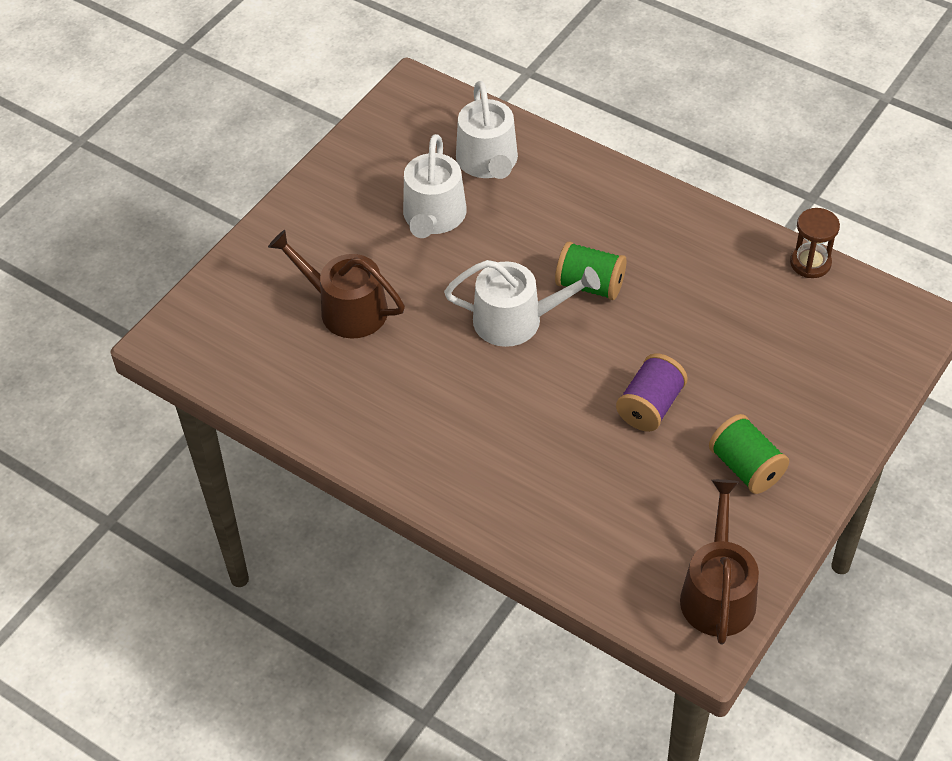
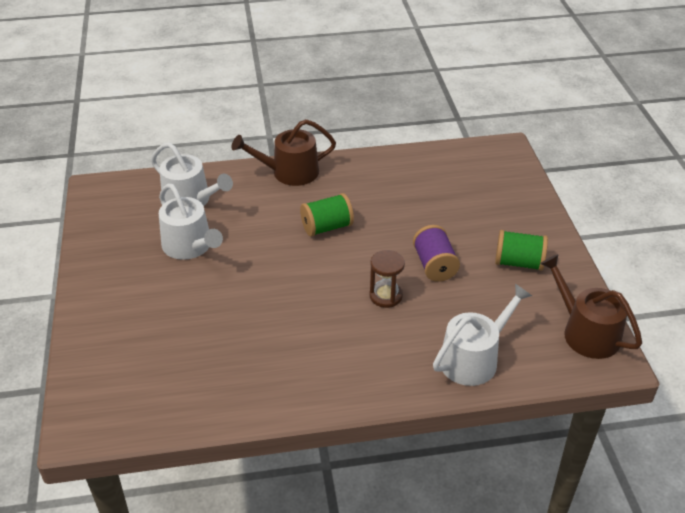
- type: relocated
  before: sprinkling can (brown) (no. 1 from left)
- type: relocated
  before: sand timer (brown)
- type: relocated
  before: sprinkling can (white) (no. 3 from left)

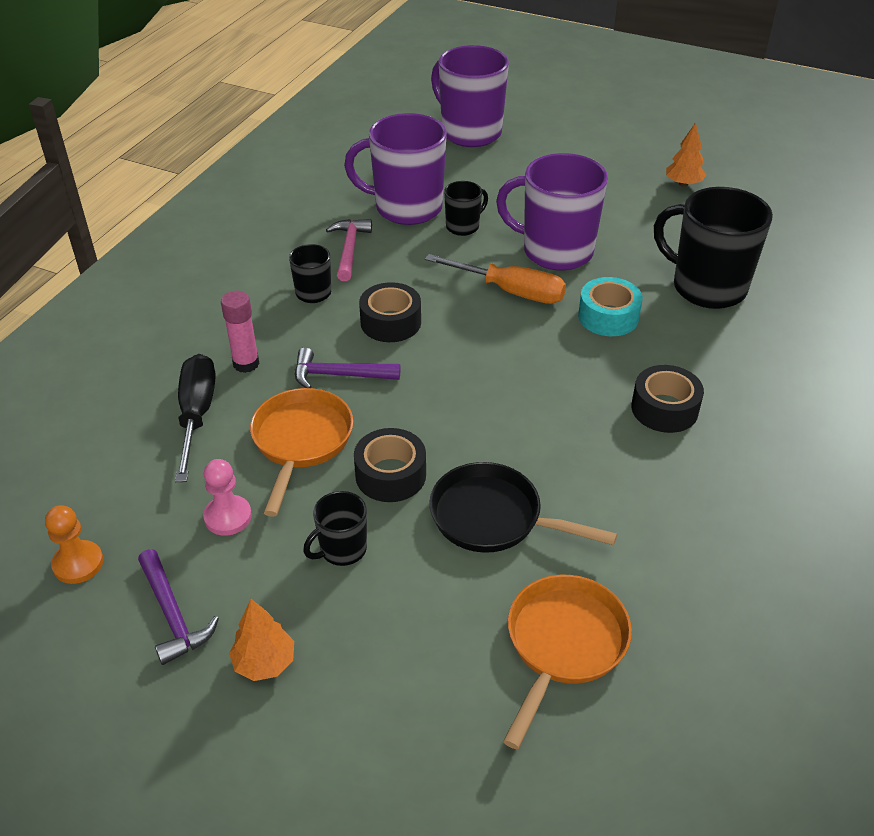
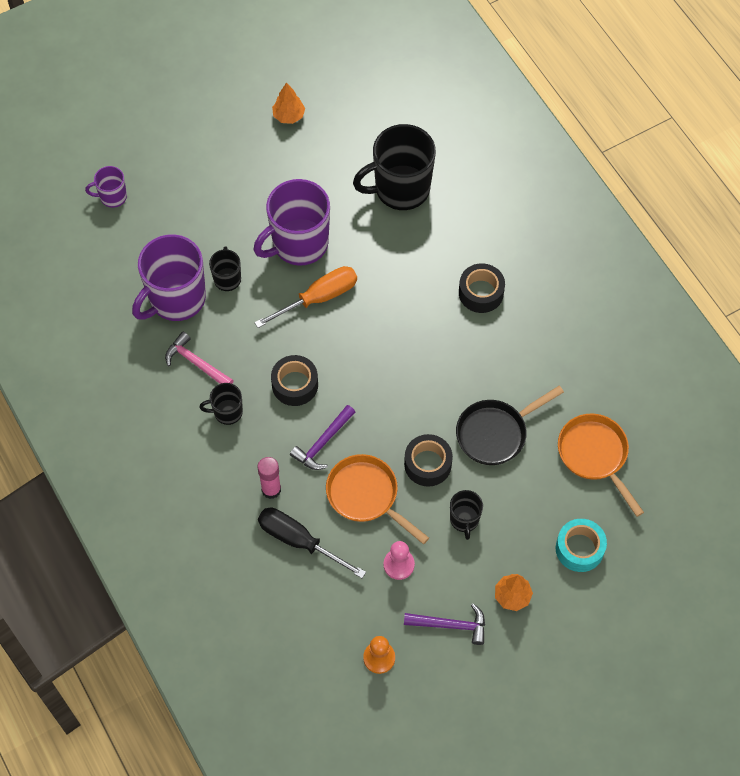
- type: size
  before: tea mug (violet) (no. 2 from left in the first image)
  scale: 0.49
- type: relocated
  before: roll of tape (teal)

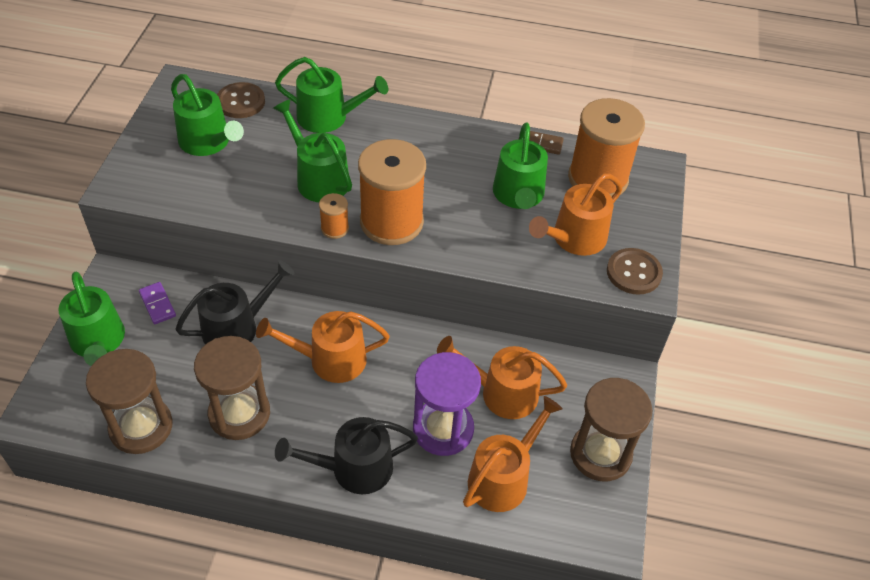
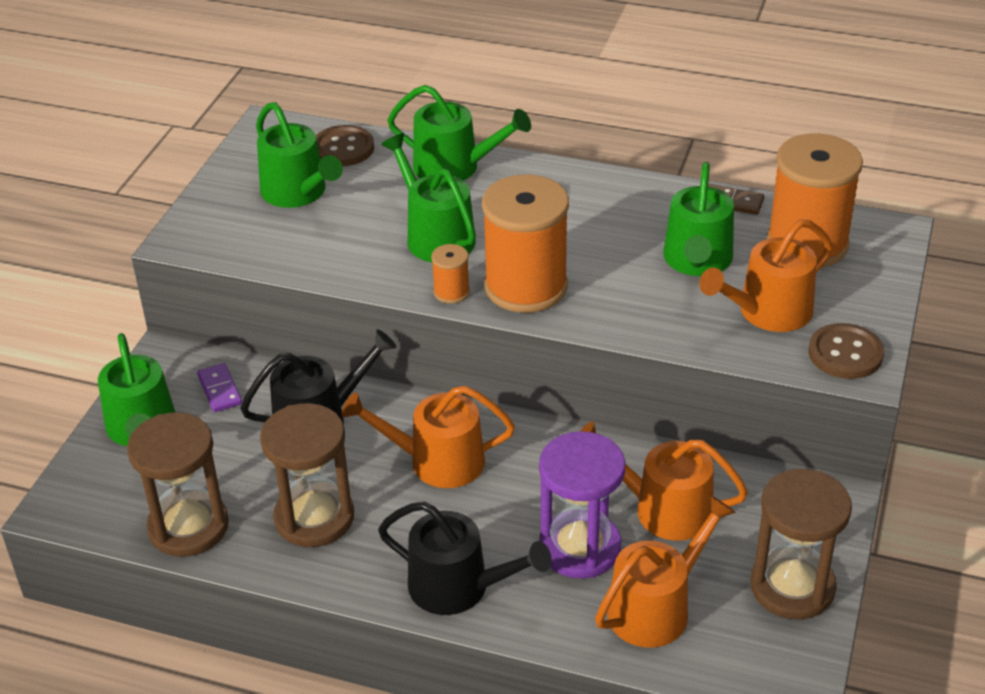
- type: spun
  before: sprinkling can (ebony) (no. 2 from left)
  turn: -150

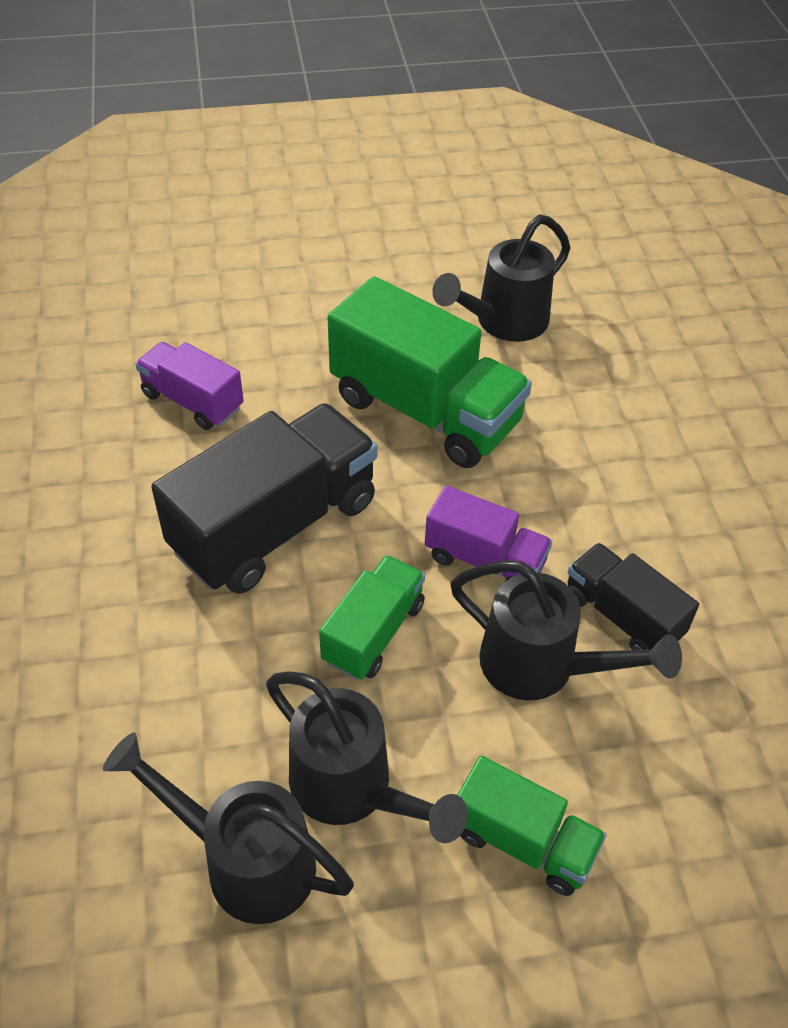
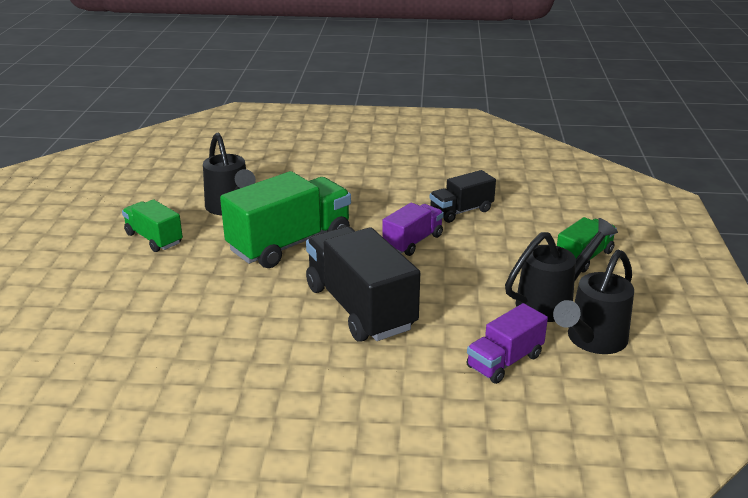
- type: relocated
  before: toy truck (emerald) (no. 1 from left)
- type: relocated
  before: toy truck (violet) (no. 1 from left in the first image)
  after: toy truck (violet) (no. 2 from left)
- type: missing
  before: sprinkling can (ebony) (no. 4 from left)

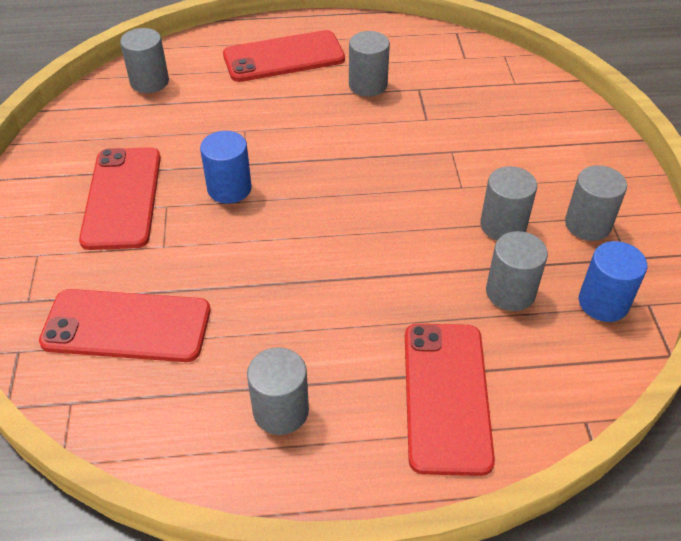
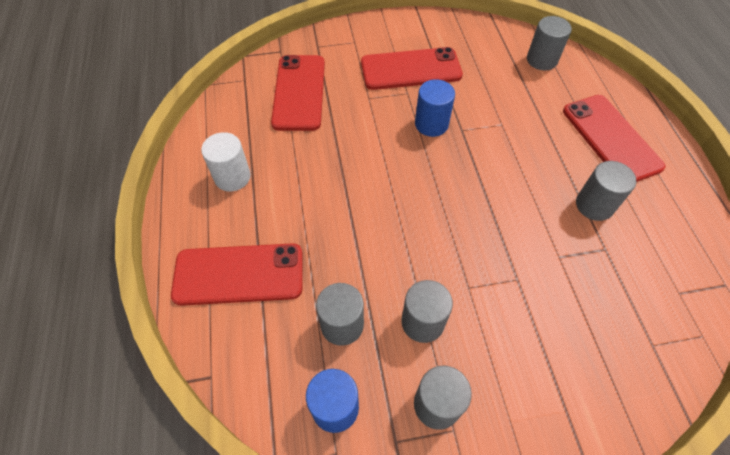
- type: colour
  before: cylinder shape (ash-grey) (no. 2 from left)
  after: cylinder shape (white)

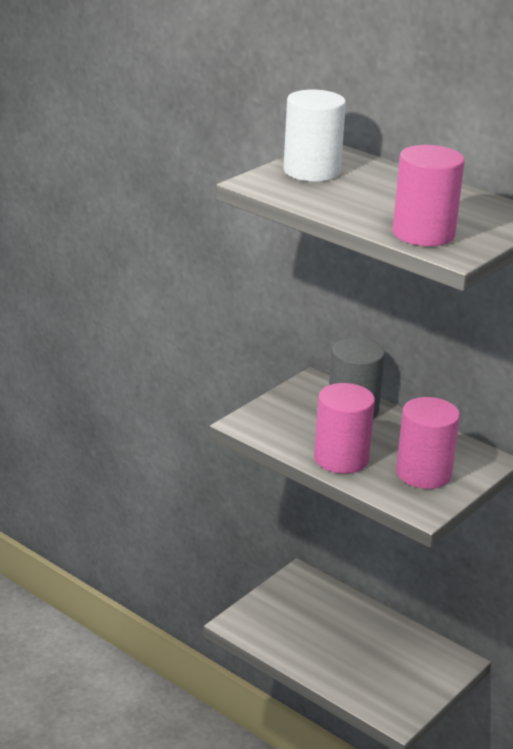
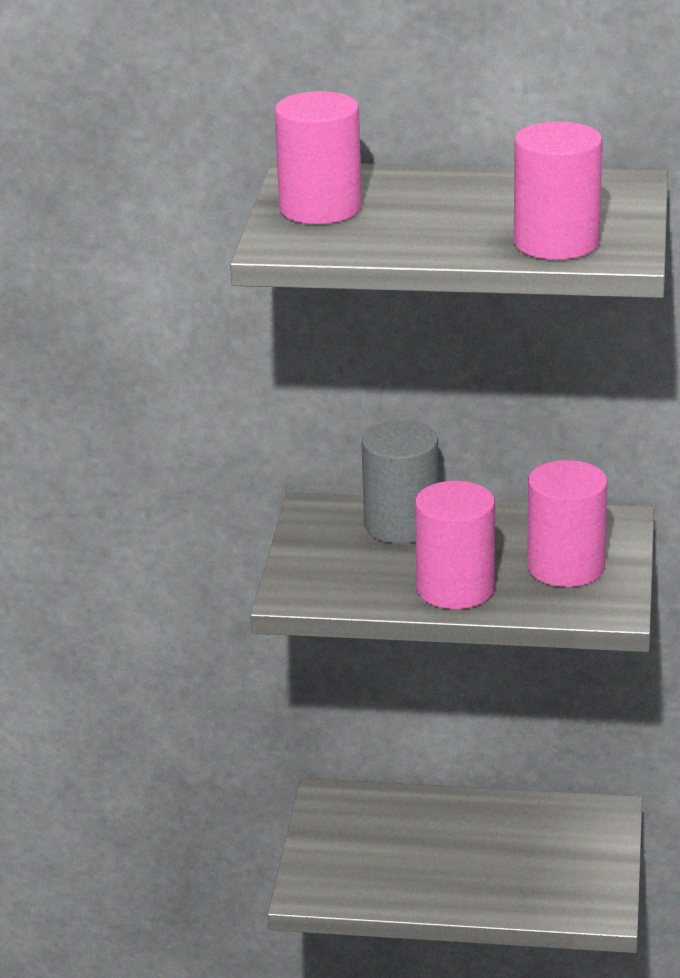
- type: colour
  before: cylinder shape (white)
  after: cylinder shape (pink) (no. 1 from left)

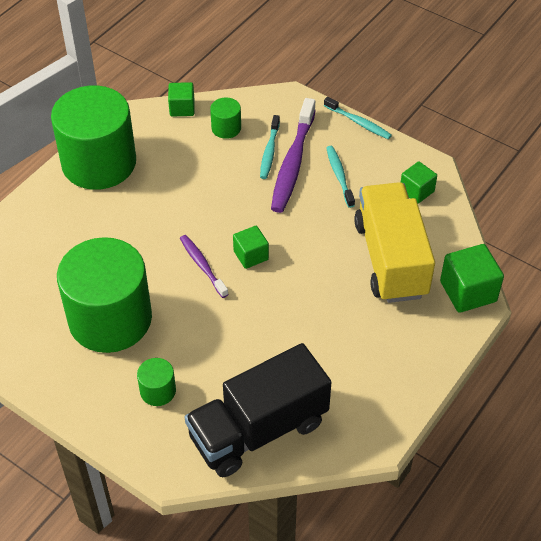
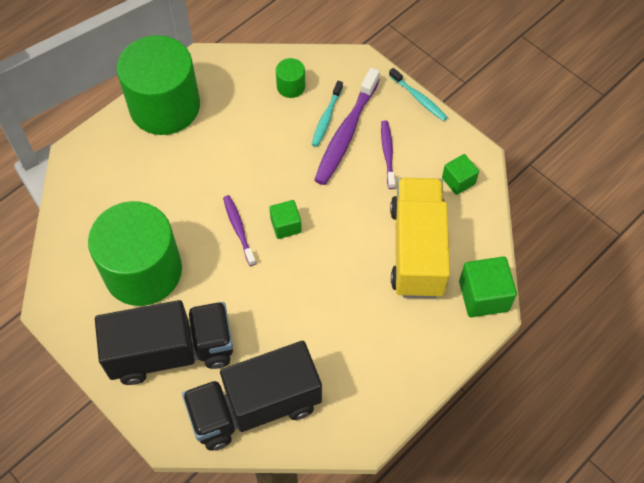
- type: exchanged
  before: cylinder shape (emerald) (no. 3 from left)
  after: toy truck (ebony) (no. 1 from left)
- type: colour
  before: tooth brush (teal) (no. 2 from left)
  after: tooth brush (violet) (no. 3 from left)
- type: missing
  before: block (emerald) (no. 1 from left)

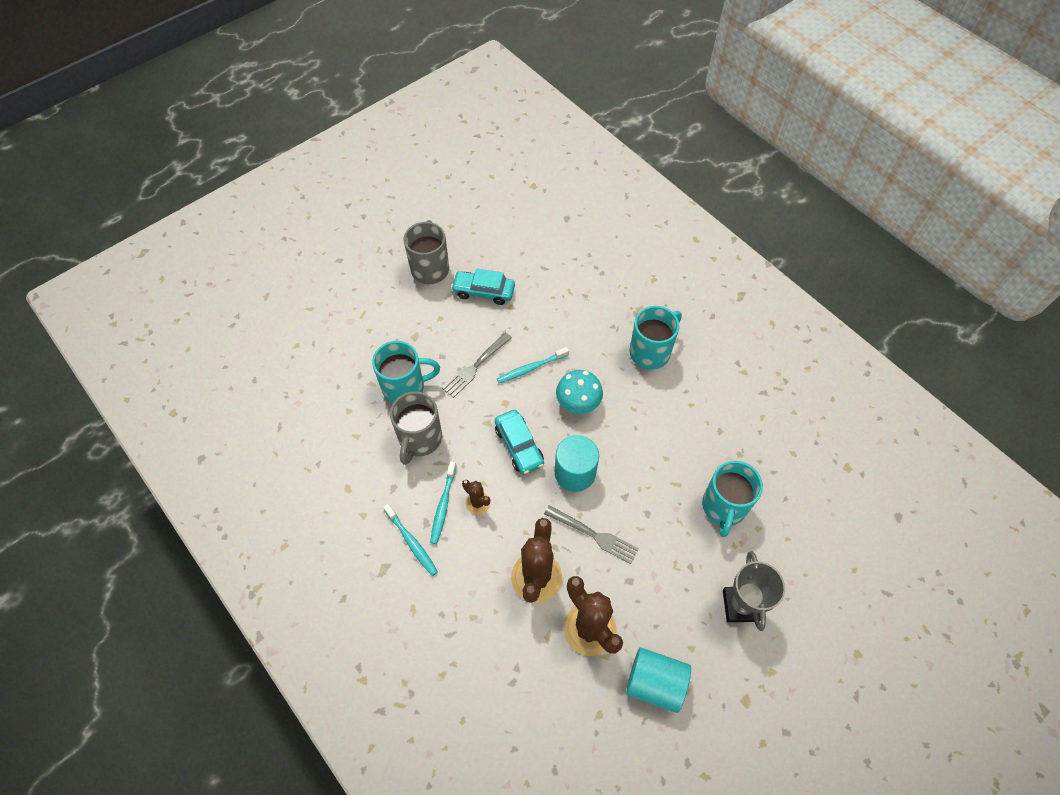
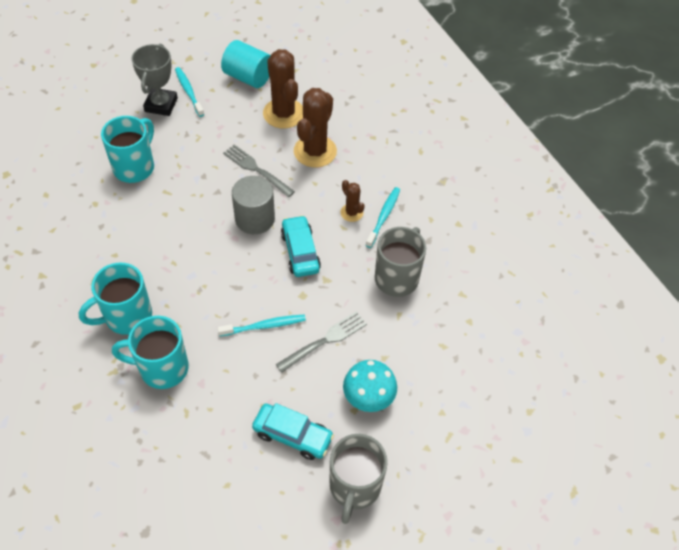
- type: relocated
  before: tea mug (teal) (no. 1 from left in the first image)
  after: tea mug (teal) (no. 3 from left)
- type: relocated
  before: tooth brush (teal) (no. 1 from left)
- type: colour
  before: cylinder shape (teal) (no. 1 from left)
  after: cylinder shape (ash-grey)
- type: relocated
  before: fungus (teal)

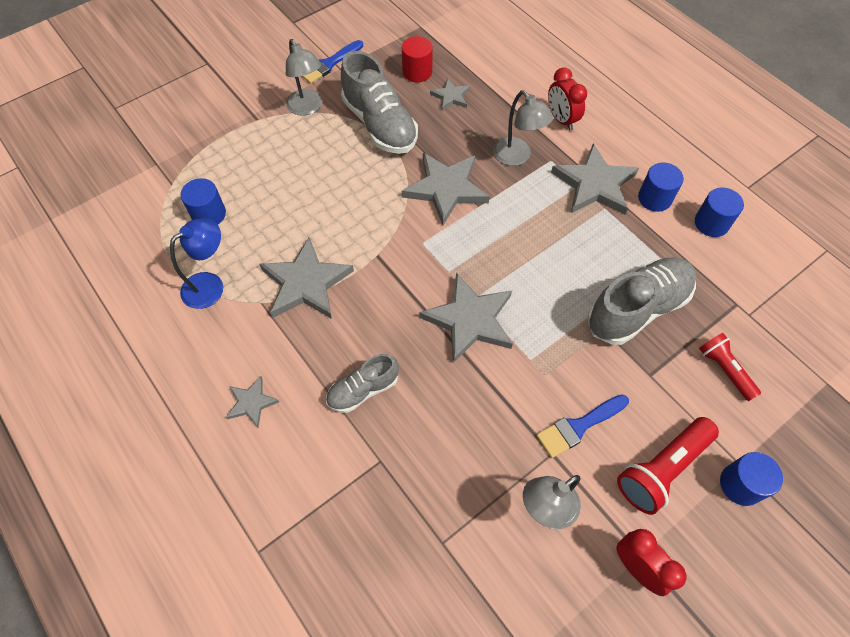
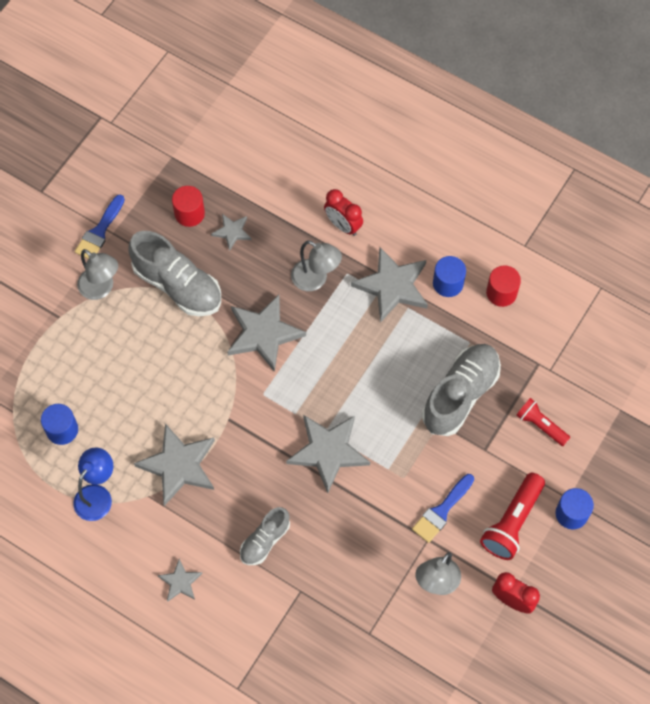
- type: colour
  before: cylinder shape (blue) (no. 3 from left)
  after: cylinder shape (red) (no. 2 from left)

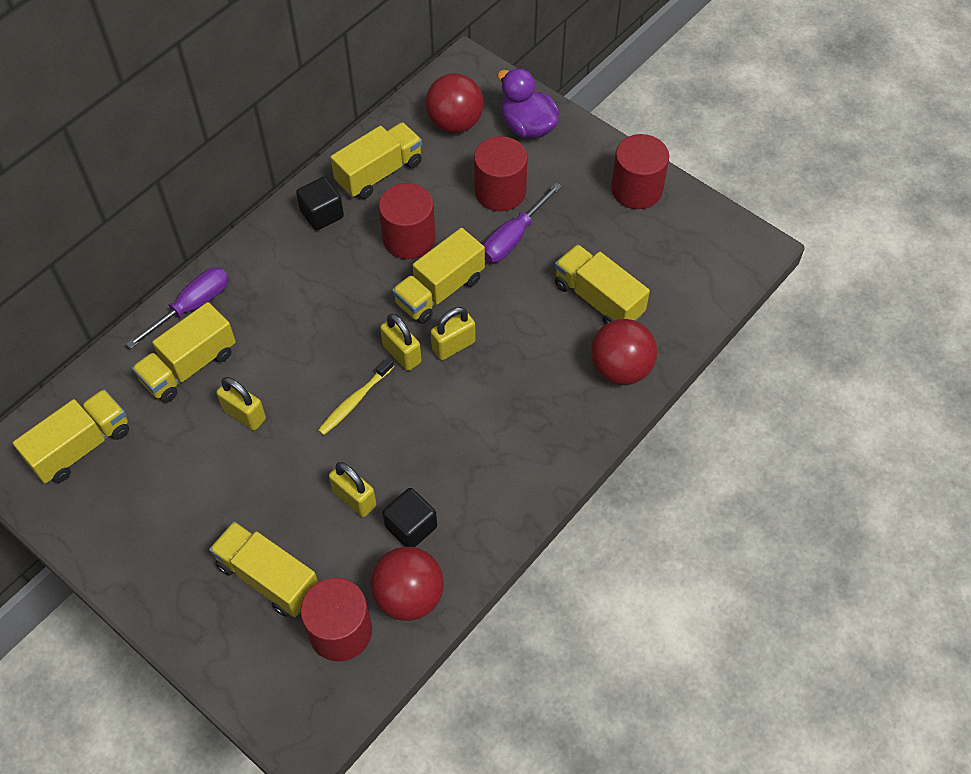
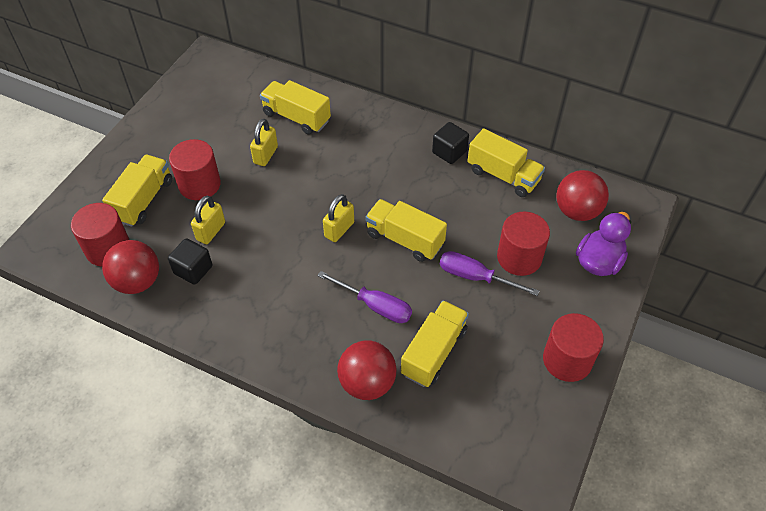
- type: relocated
  before: cylinder shape (red) (no. 2 from left)
- type: relocated
  before: screwdriver (violet) (no. 1 from left)
- type: missing
  before: toy truck (golden) (no. 1 from left)
- type: missing
  before: tooth brush (golden)
- type: missing
  before: lock (golden) (no. 4 from left)

